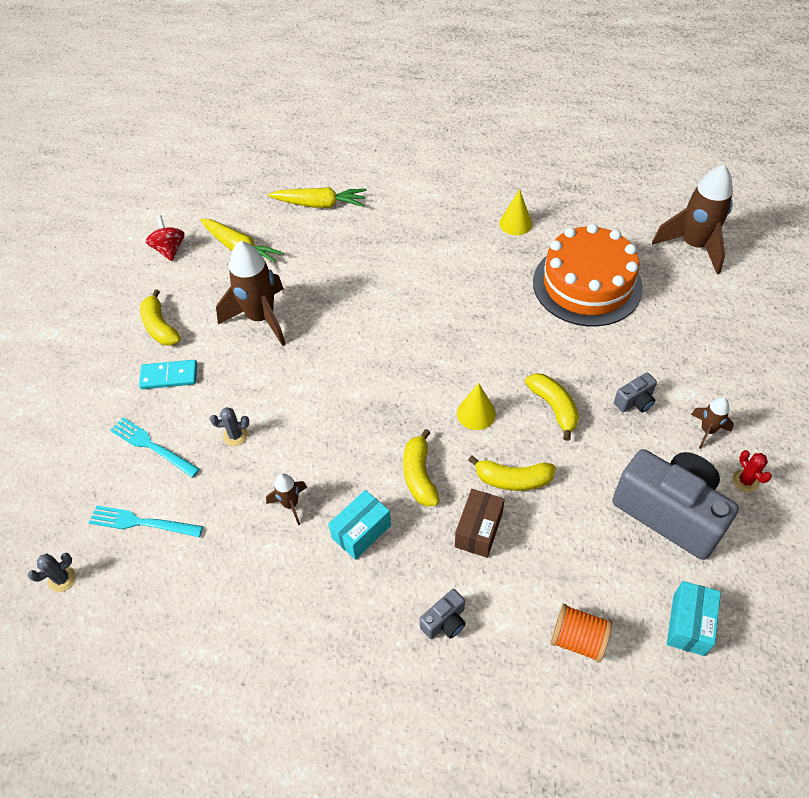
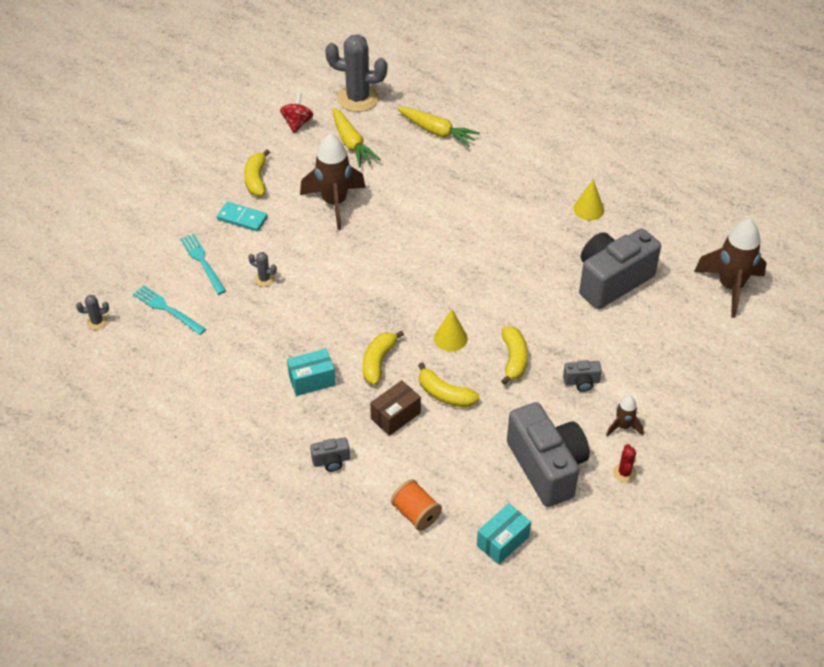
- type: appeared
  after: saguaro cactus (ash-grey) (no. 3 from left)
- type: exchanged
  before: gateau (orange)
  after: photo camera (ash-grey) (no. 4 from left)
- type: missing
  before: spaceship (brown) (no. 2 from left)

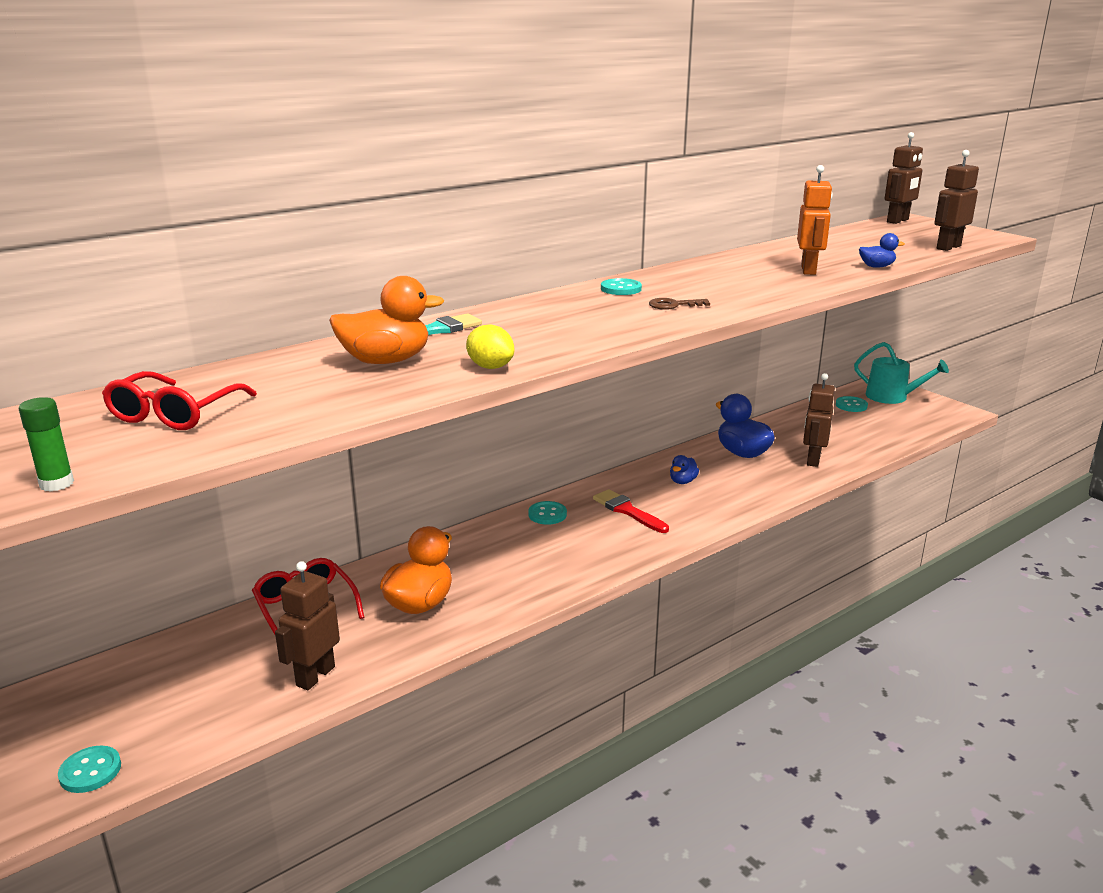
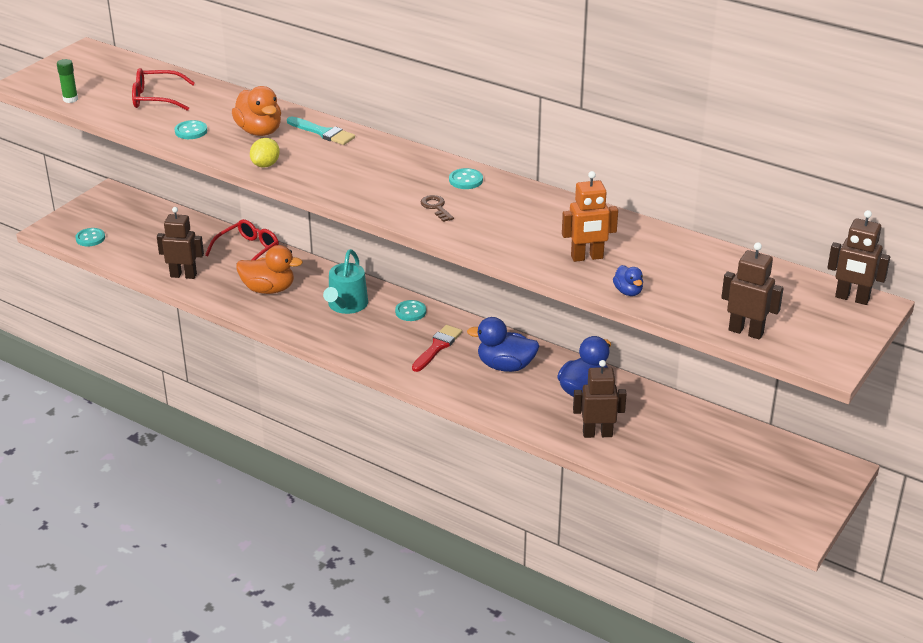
- type: relocated
  before: sewing button (teal) (no. 4 from left in the first image)
  after: sewing button (teal) (no. 2 from left)
- type: relocated
  before: sprinkling can (teal)
- type: size
  before: toy duck (blue) (no. 1 from left)
  scale: 1.91

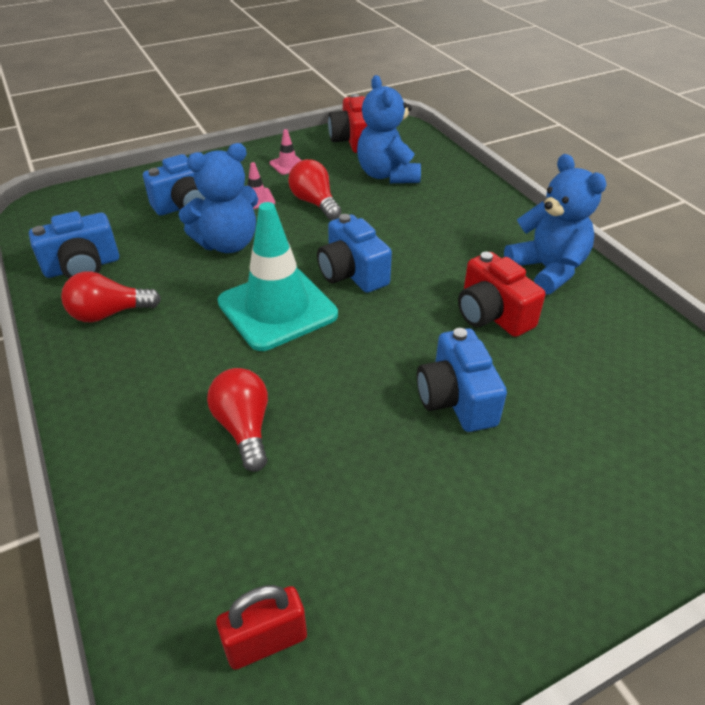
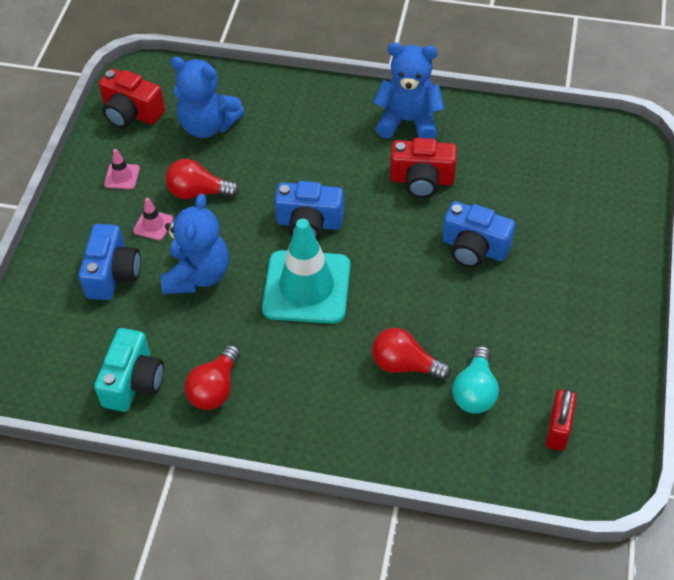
- type: colour
  before: photo camera (blue) (no. 1 from left)
  after: photo camera (teal)
- type: appeared
  after: light bulb (teal)

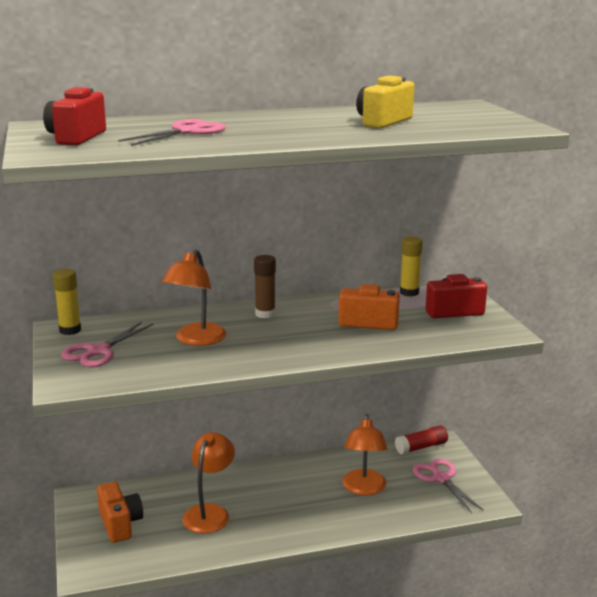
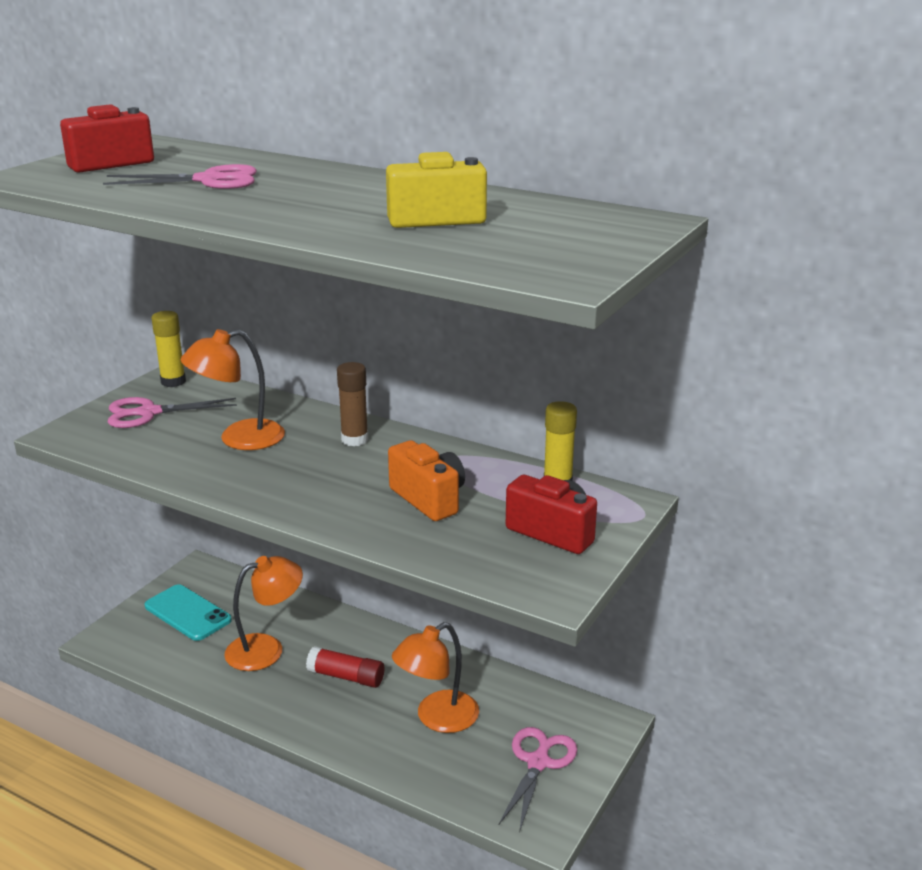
- type: exchanged
  before: photo camera (orange) (no. 1 from left)
  after: phone (teal)
- type: relocated
  before: glue (red)

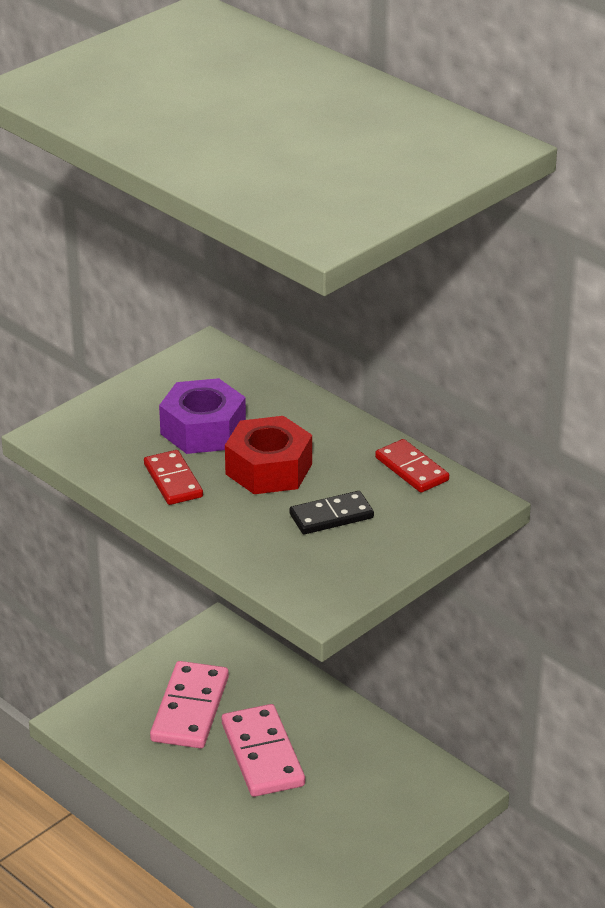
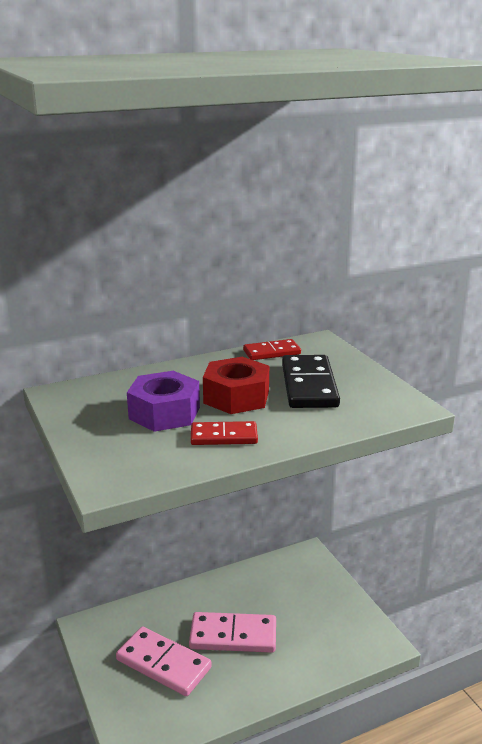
- type: size
  before: domino piece (ebony)
  scale: 1.66

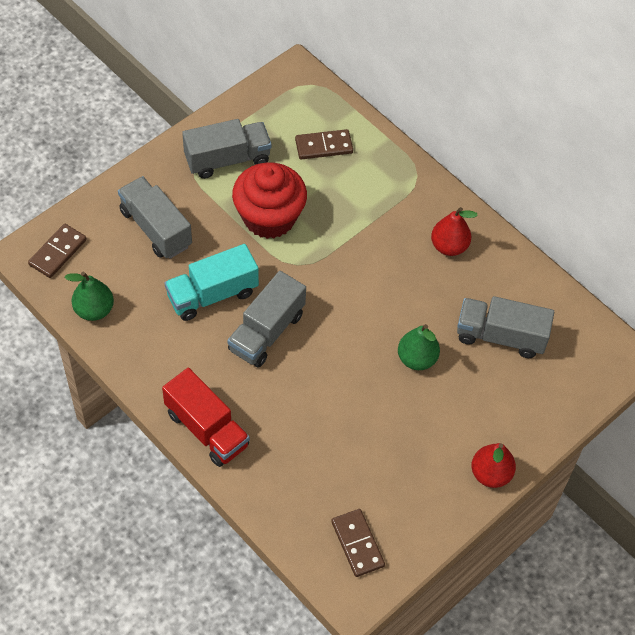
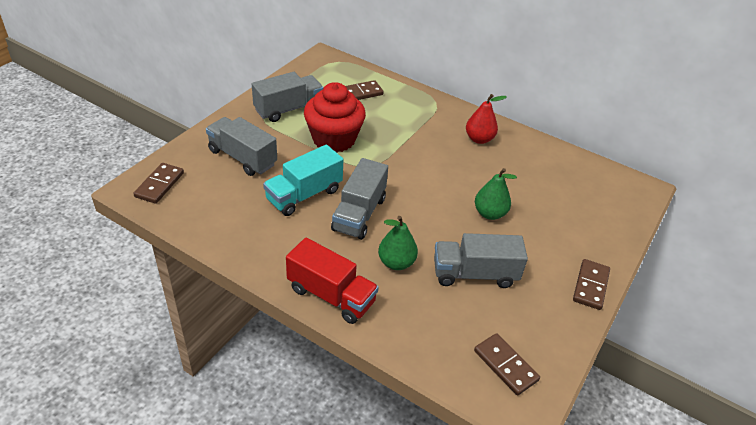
- type: relocated
  before: pear (emerald) (no. 1 from left)
- type: relocated
  before: toy truck (ash-grey) (no. 4 from left)
- type: exchanged
  before: pear (red) (no. 2 from left)
  after: domino piece (brown) (no. 4 from left)

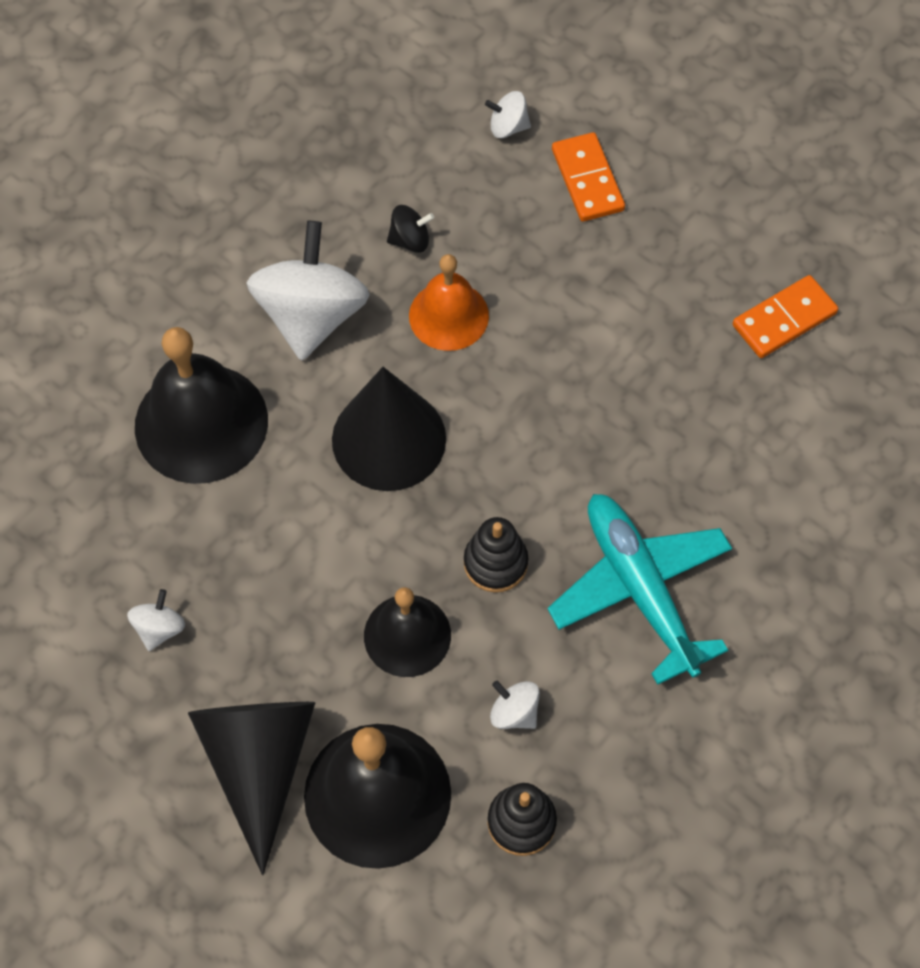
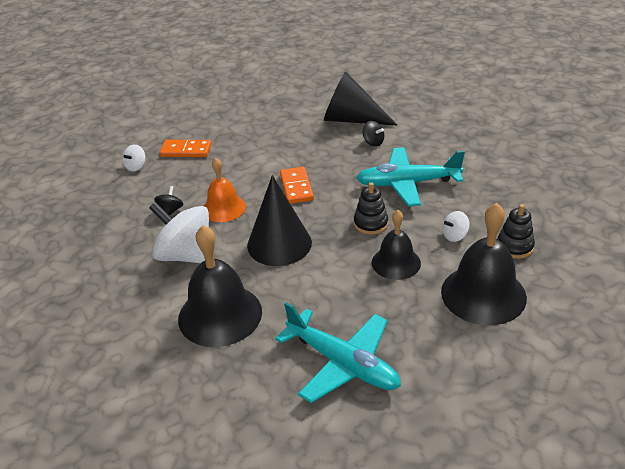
- type: exchanged
  before: spinning top (white) (no. 1 from left)
  after: aeroplane (teal) (no. 1 from left)
- type: relocated
  before: domino piece (orange) (no. 2 from left)
- type: relocated
  before: cone (ebony) (no. 1 from left in the first image)
  after: cone (ebony) (no. 2 from left)
- type: appeared
  after: spinning top (ebony) (no. 2 from left)

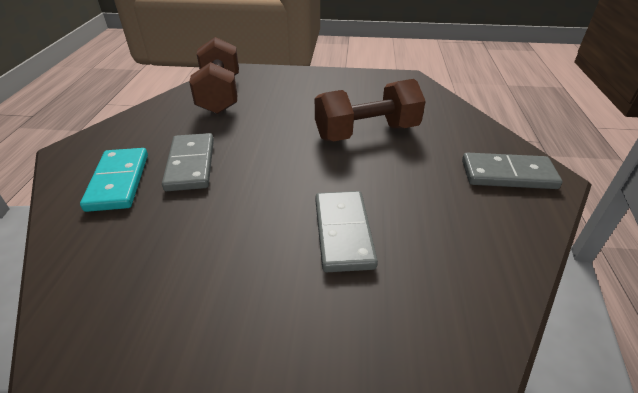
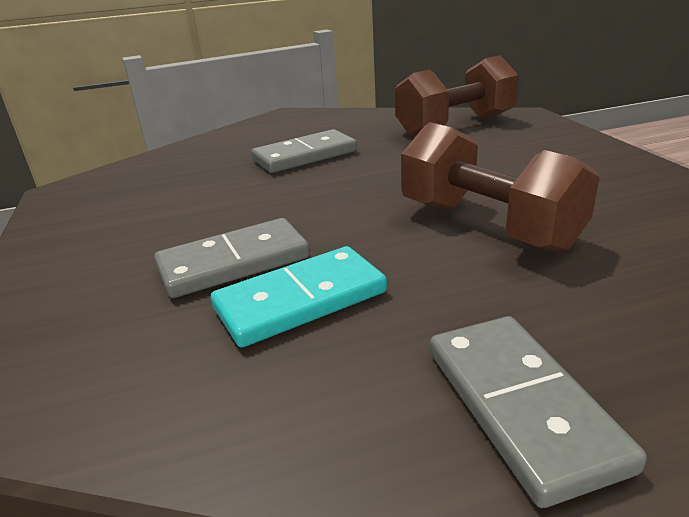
- type: relocated
  before: domino piece (teal)

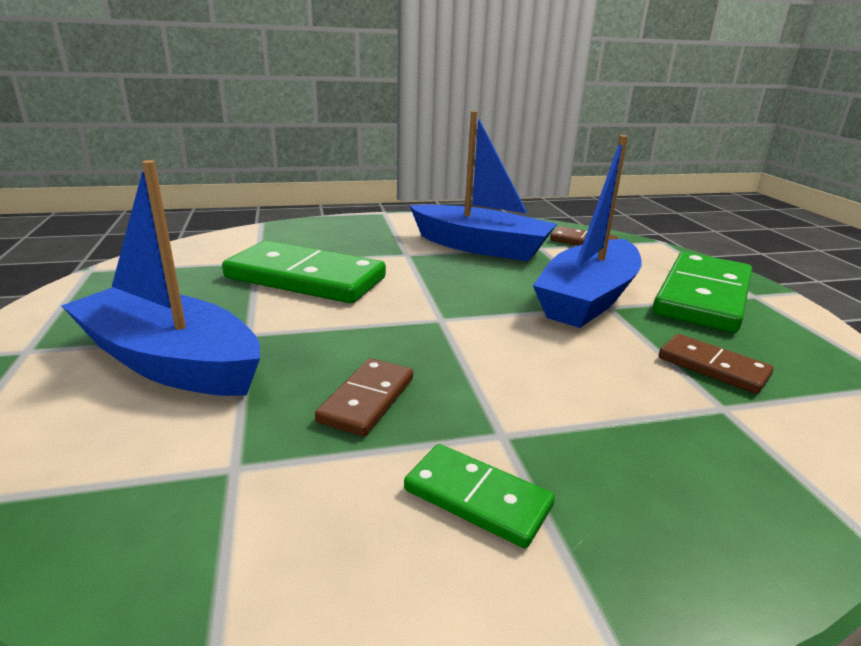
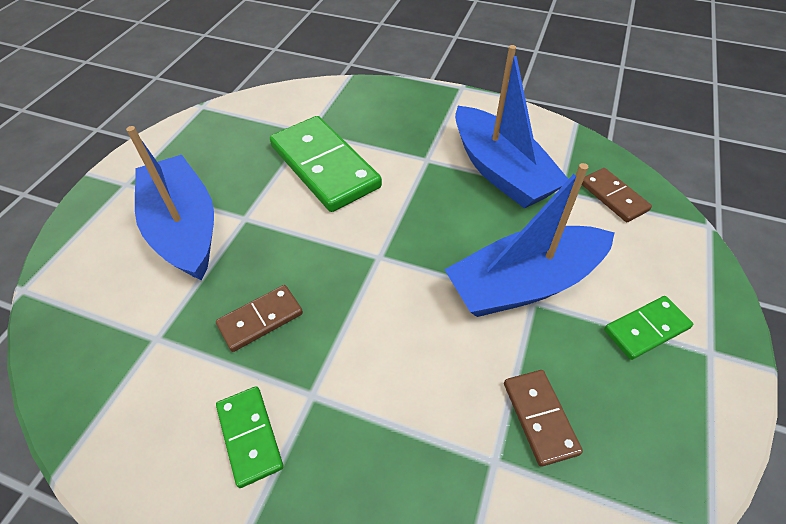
- type: size
  before: domino piece (emerald) (no. 3 from left)
  scale: 0.51

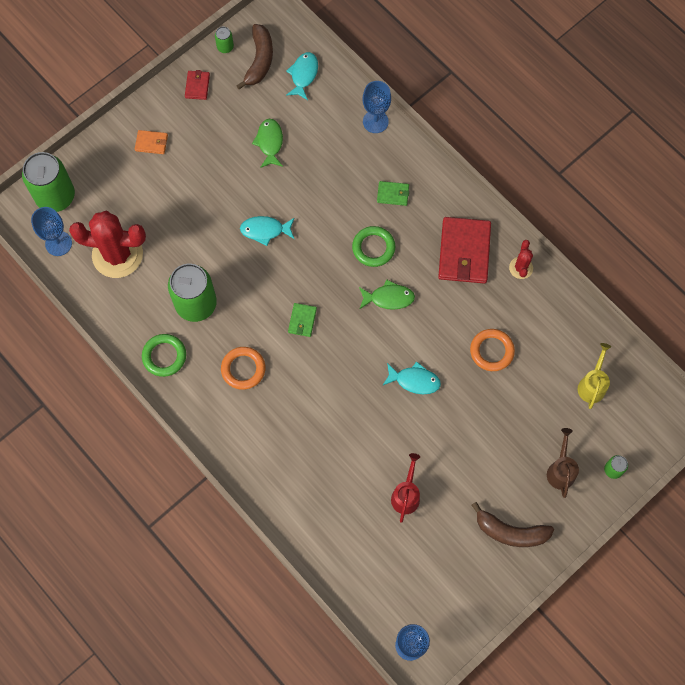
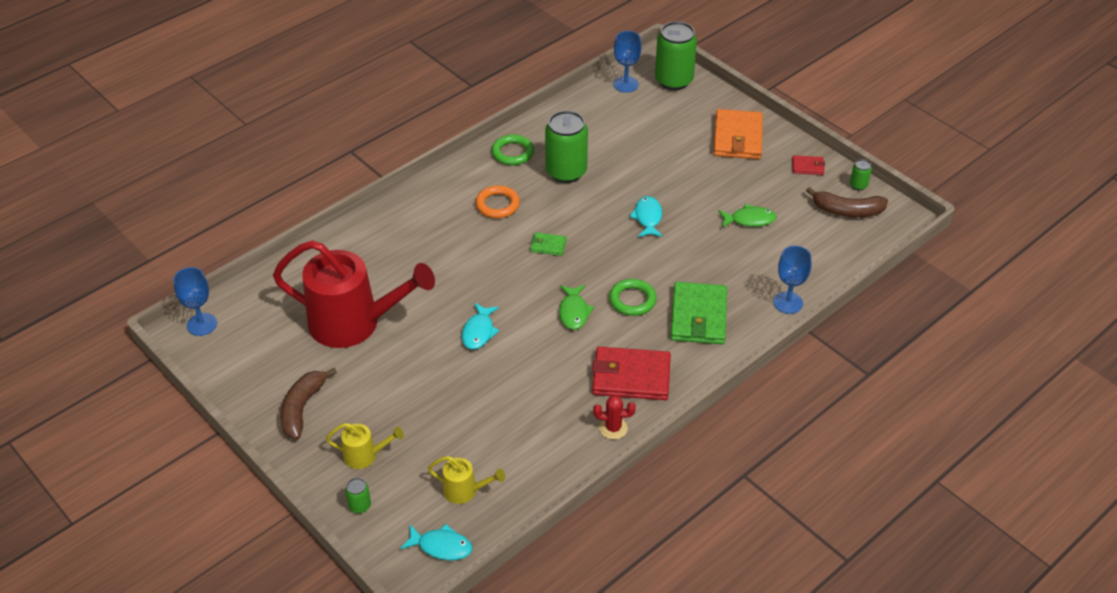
- type: size
  before: sprinkling can (red)
  scale: 2.31
- type: colour
  before: sprinkling can (brown)
  after: sprinkling can (golden) (no. 1 from left)
- type: relocated
  before: fish figure (teal) (no. 2 from left in the first image)
  after: fish figure (teal) (no. 1 from left)
- type: size
  before: billfold (emerald) (no. 2 from left)
  scale: 2.1
- type: size
  before: billfold (orange)
  scale: 2.1
- type: missing
  before: saguaro cactus (red) (no. 1 from left)
- type: missing
  before: ring (orange) (no. 2 from left)

